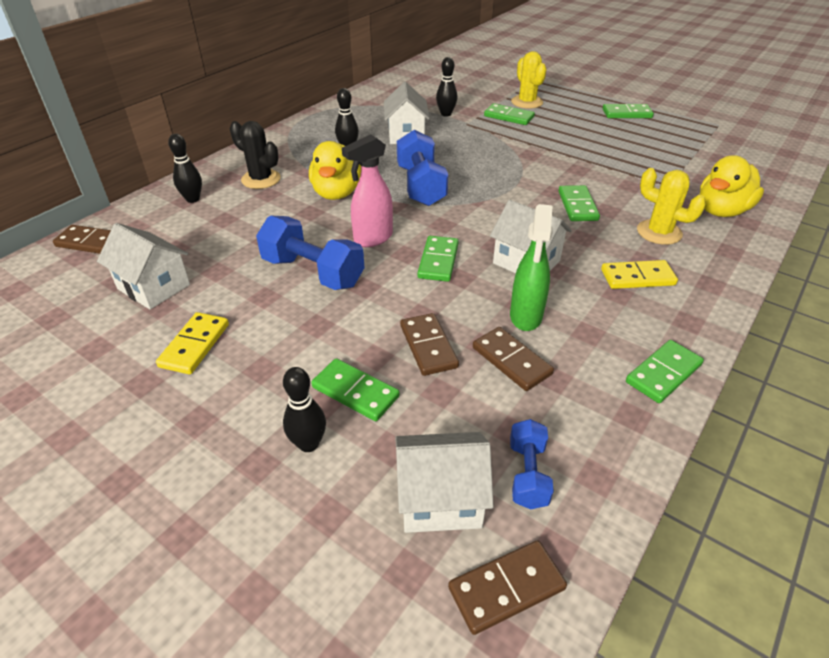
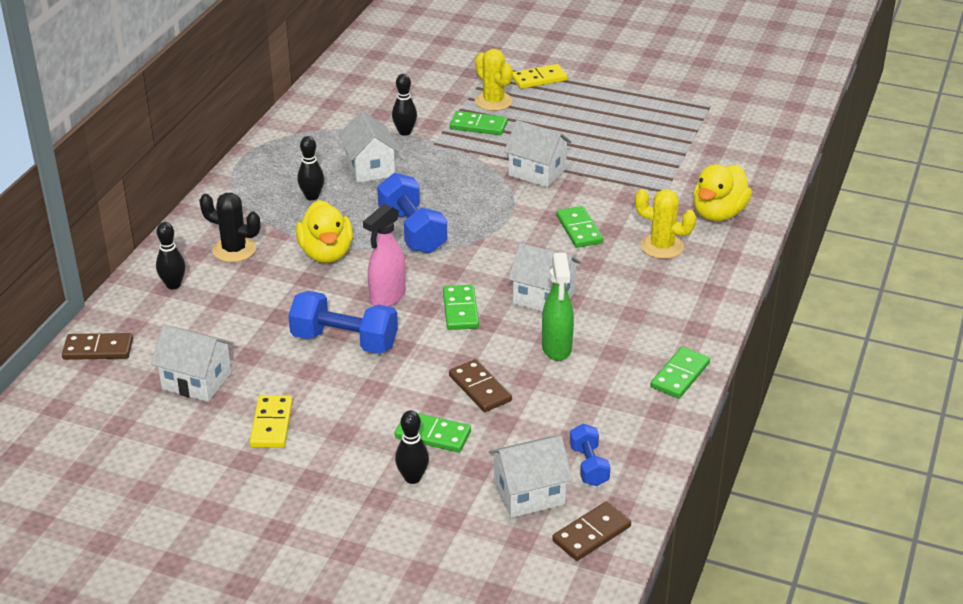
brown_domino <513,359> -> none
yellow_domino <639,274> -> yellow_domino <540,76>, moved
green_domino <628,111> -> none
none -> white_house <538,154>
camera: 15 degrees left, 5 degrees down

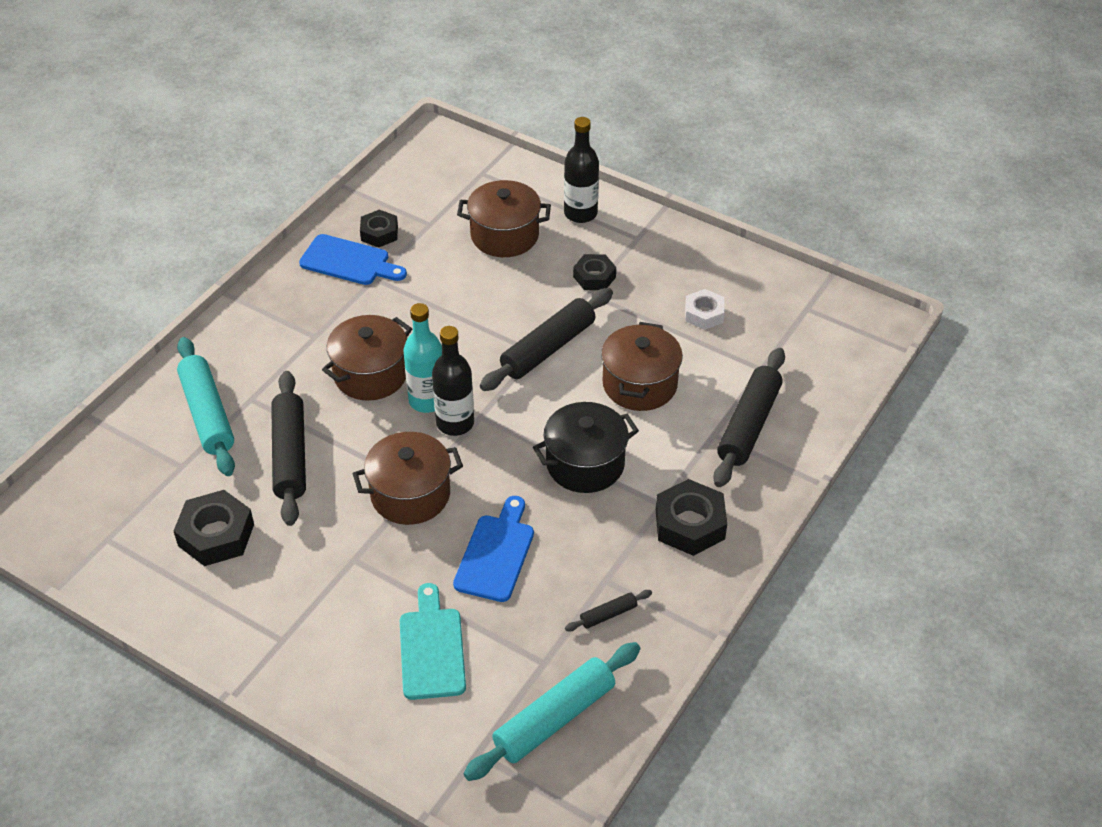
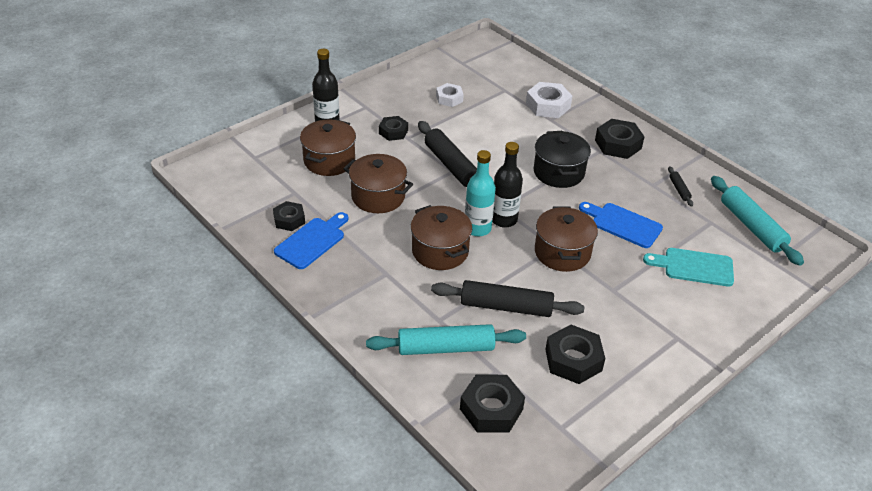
brown_pot <642,366> -> brown_pot <378,183>, moved
black_rolling_pin <749,417> -> white_nut <549,100>
none -> black_nut <492,403>
camera: 75 degrees left, 5 degrees down

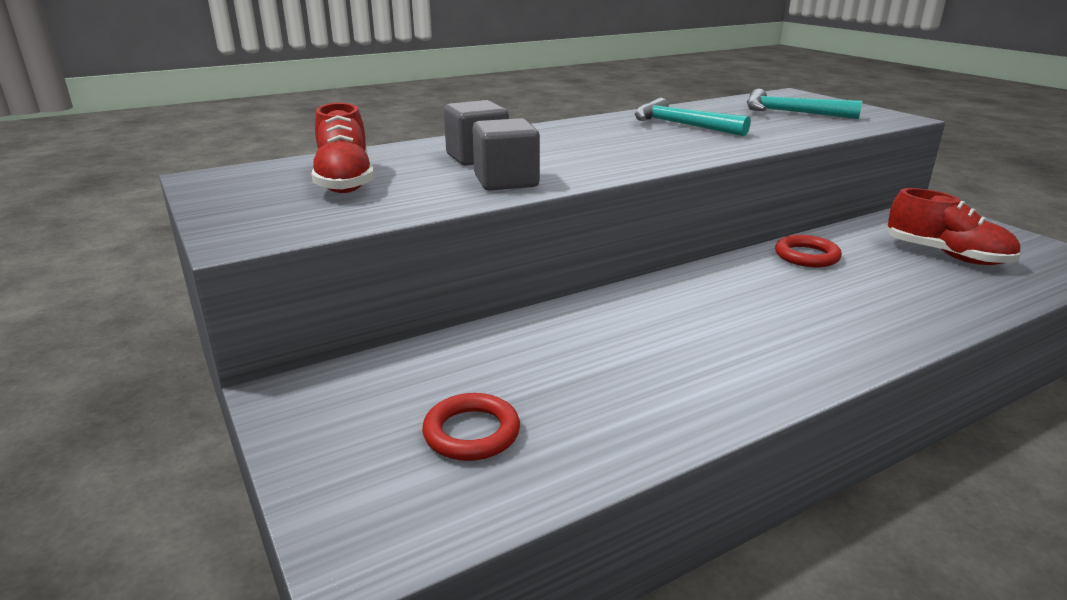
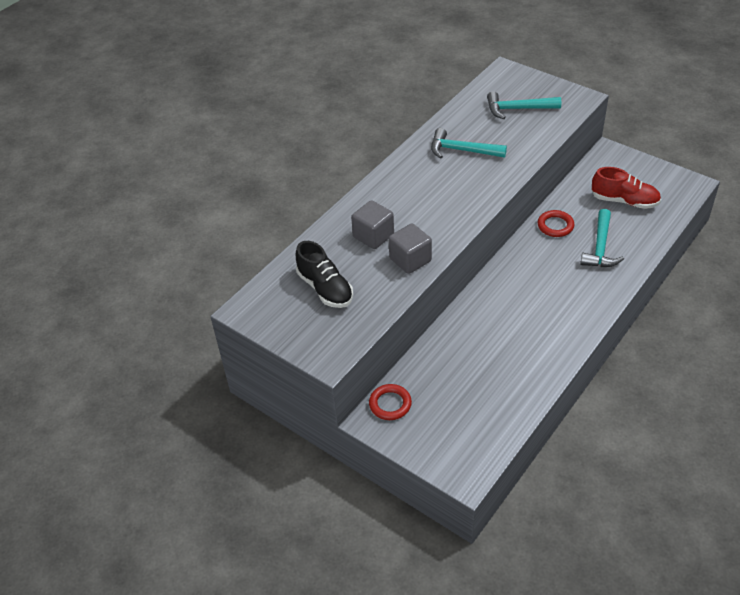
red_shoe <343,148> -> black_shoe <324,274>
red_ring <471,427> -> red_ring <390,402>, moved
none -> turquoise_hammer <602,238>
camera: 20 degrees left, 20 degrees up

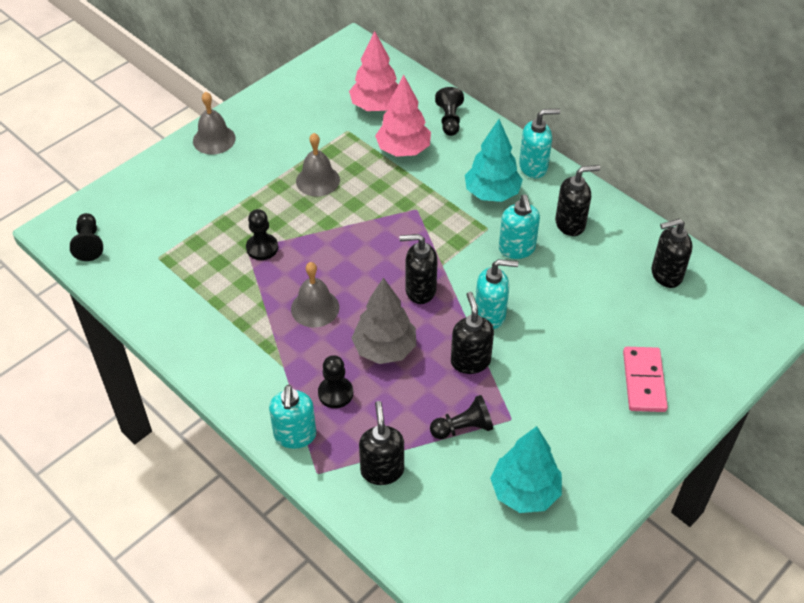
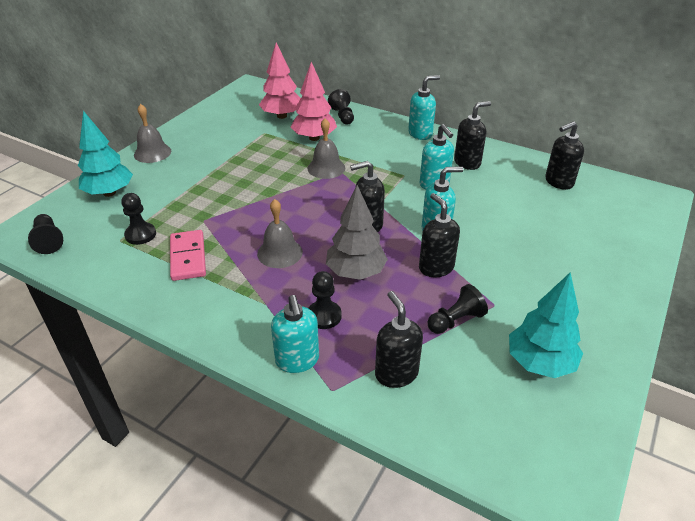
black_pawn <262,234> -> black_pawn <138,219>, moved
grey_bell <318,165> -> grey_bell <326,148>, moved
turquoise_tree <494,160> -> turquoise_tree <105,154>, moved
pink_domino <645,379> -> pink_domino <188,255>, moved
camera: 15 degrees left, 10 degrees down

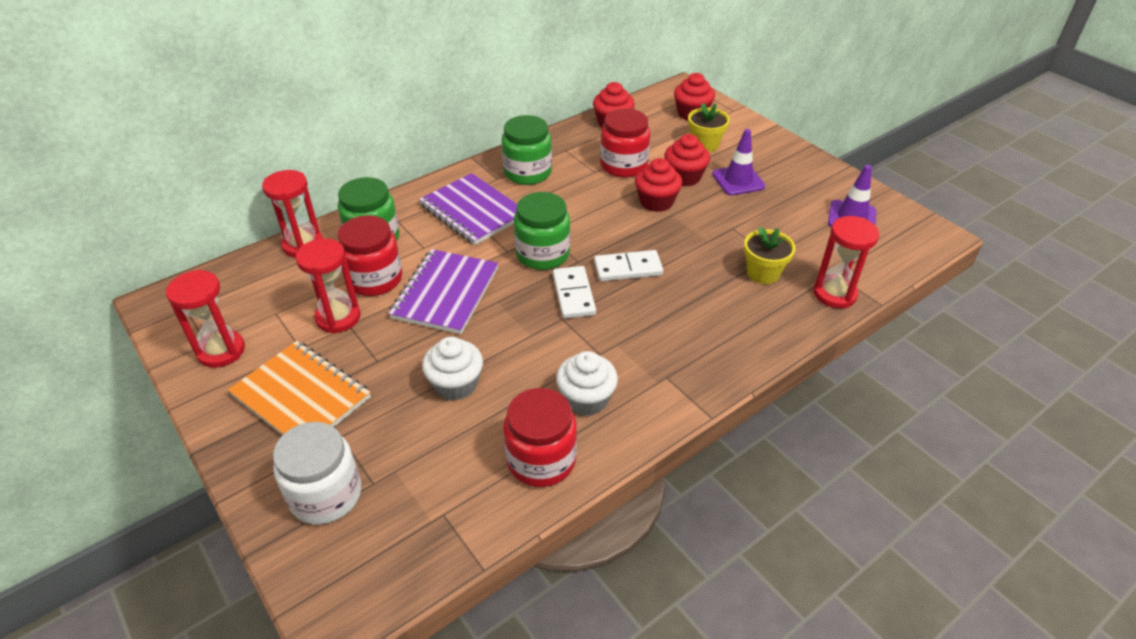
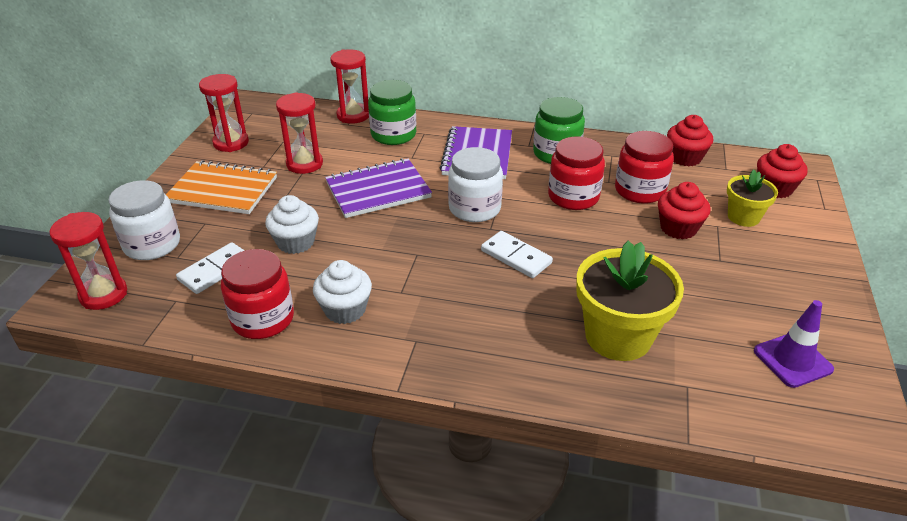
orange_notebook <299,388> -> orange_notebook <221,187>, 75 degrees counterclockwise
red_jar <369,255> -> red_jar <576,173>, moved
green_jar <542,231> -> white_jar <475,184>
white_domino <574,292> -> white_domino <210,268>, moved
red_cupcake <658,185> -> none
purple_traffic_cone <739,162> -> none
yellow_flower_pot <769,255> -> yellow_flower_pot <630,301>, x1.75
red_hourglass <846,262> -> red_hourglass <88,261>, moved
camera: 50 degrees right, 5 degrees down

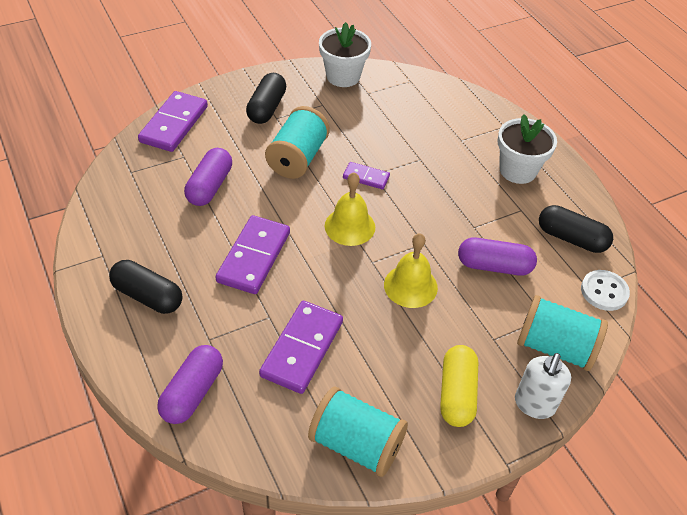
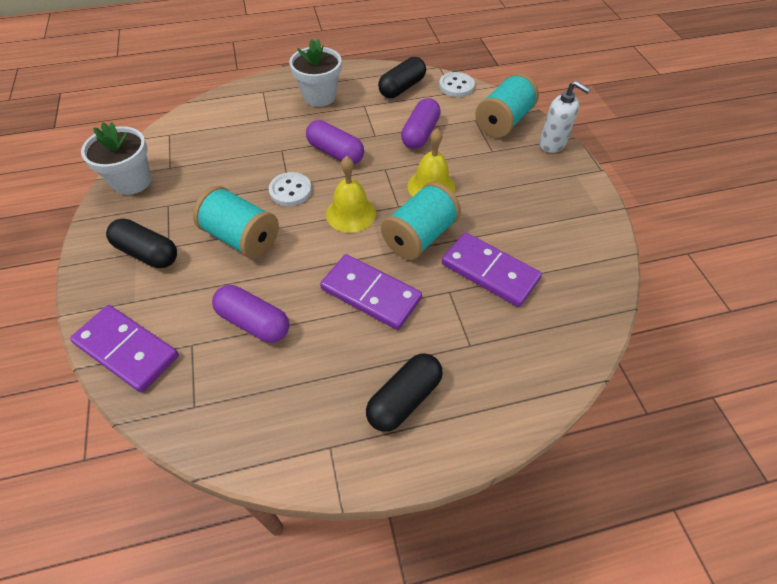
purple_capsule <190,384> -> purple_capsule <335,142>, moved
turquoise_spool <358,432> -> turquoise_spool <421,221>, moved
purple_domino <366,175> -> white_button <290,189>
yellow_capsule <459,386> -> none
camera: 75 degrees left, 5 degrees up

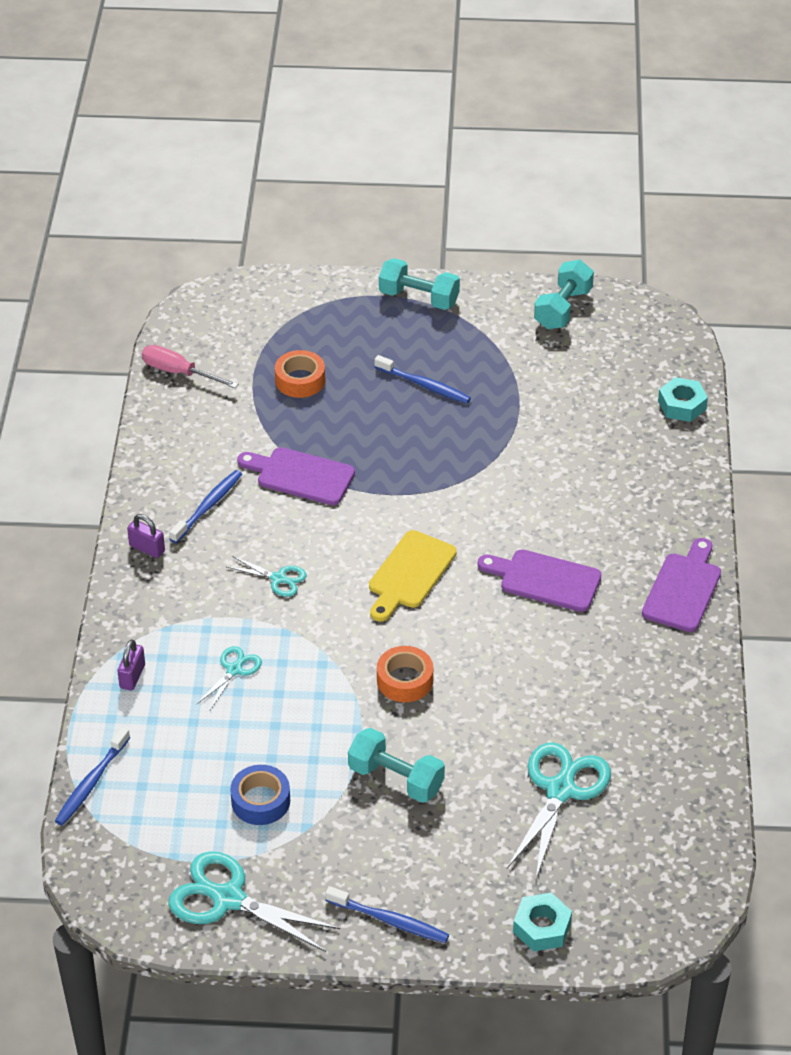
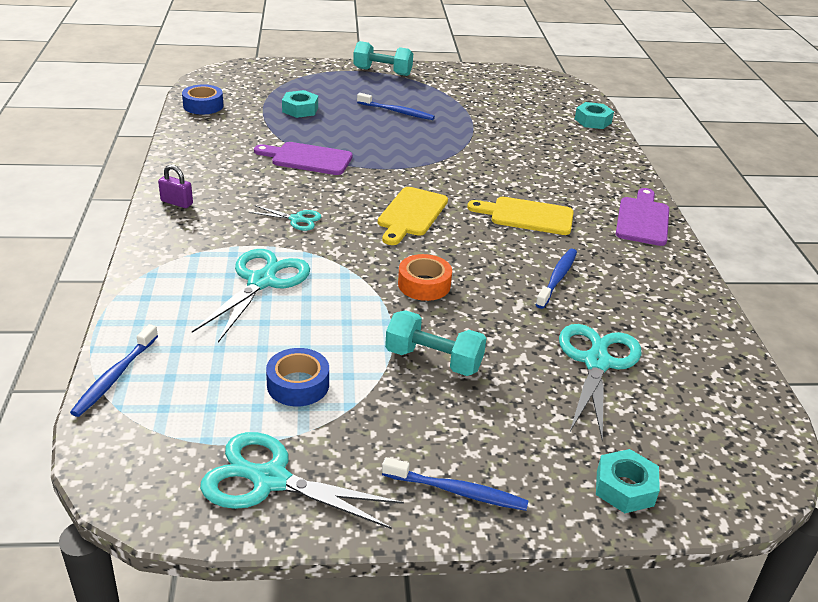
purple_padlock <131,665> -> none
pink_screwdriver <190,366> -> blue_tape <202,99>
blue_toothbrush <205,506> -> blue_toothbrush <556,279>, moved
turquoise_scissors <229,678> -> turquoise_scissors <251,296>, x1.89
orange_tape <300,374> -> turquoise_nut <300,104>
purple_cutting_board <540,580> -> yellow_cutting_board <520,216>
turquoise_dumbbell <564,294> -> none
camera: 10 degrees left, 10 degrees down

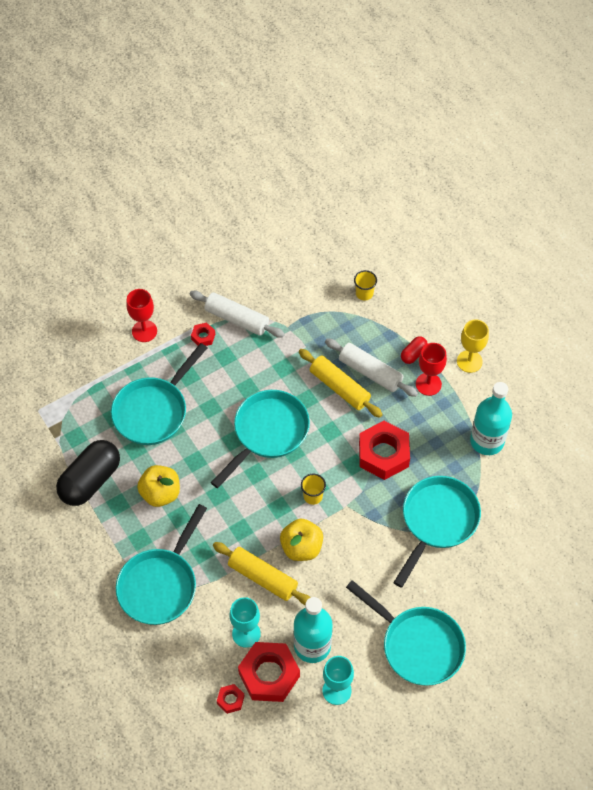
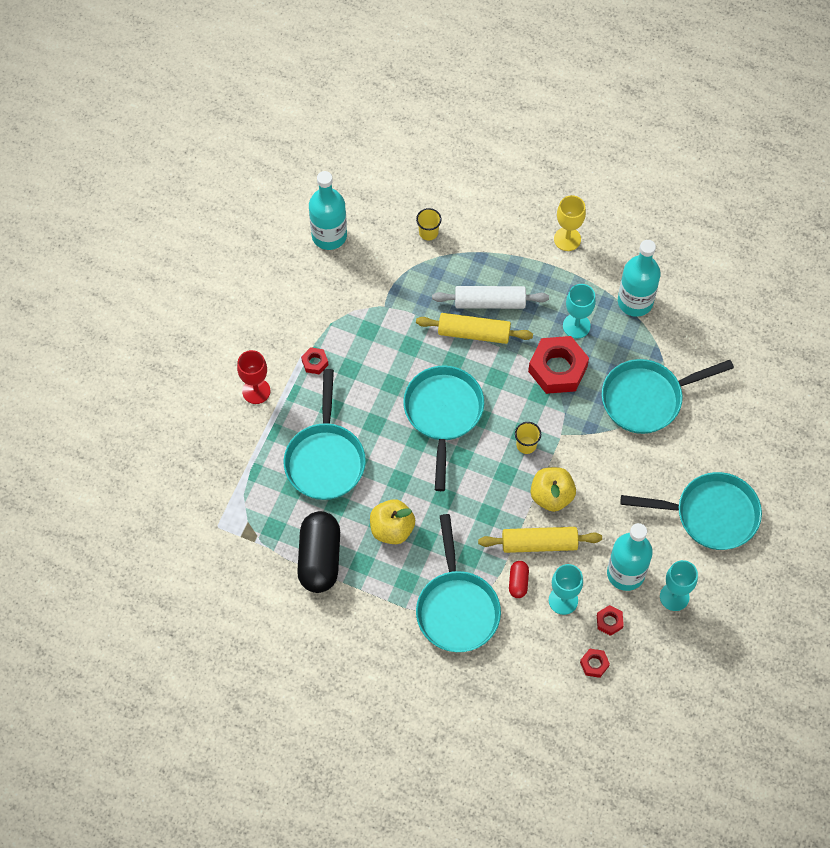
white_rolling_pin <237,314> -> none
red_nut <269,672> -> red_nut <610,620>, x0.46
turquoise_pan <437,532> -> turquoise_pan <668,396>, 105 degrees counterclockwise
red_capsule <414,350> -> red_capsule <519,579>, moved
red_goblet <431,369> -> none
none -> turquoise_bottle <328,210>
none -> turquoise_goblet <579,311>
camera: 35 degrees left, 5 degrees up

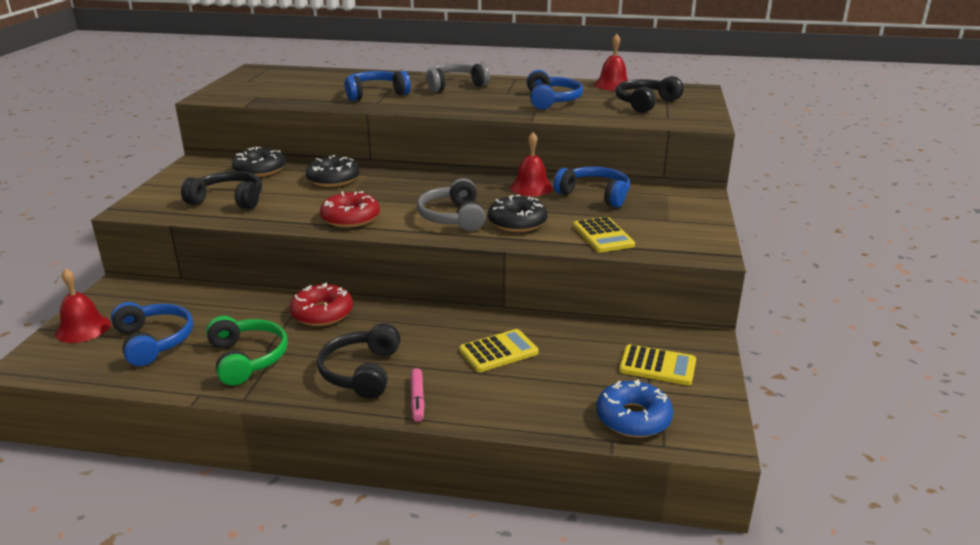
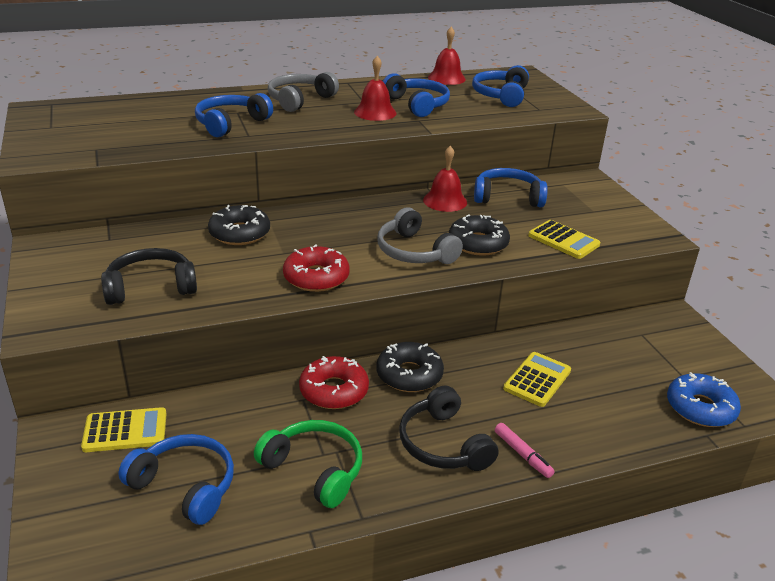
red_bell <83,305> -> red_bell <375,88>, moved
black_donut <258,162> -> black_donut <410,367>, moved
black_headphones <650,94> -> blue_headphones <500,86>
yellow_calculator <657,364> -> yellow_calculator <123,429>, moved
camera: 30 degrees left, 5 degrees up

